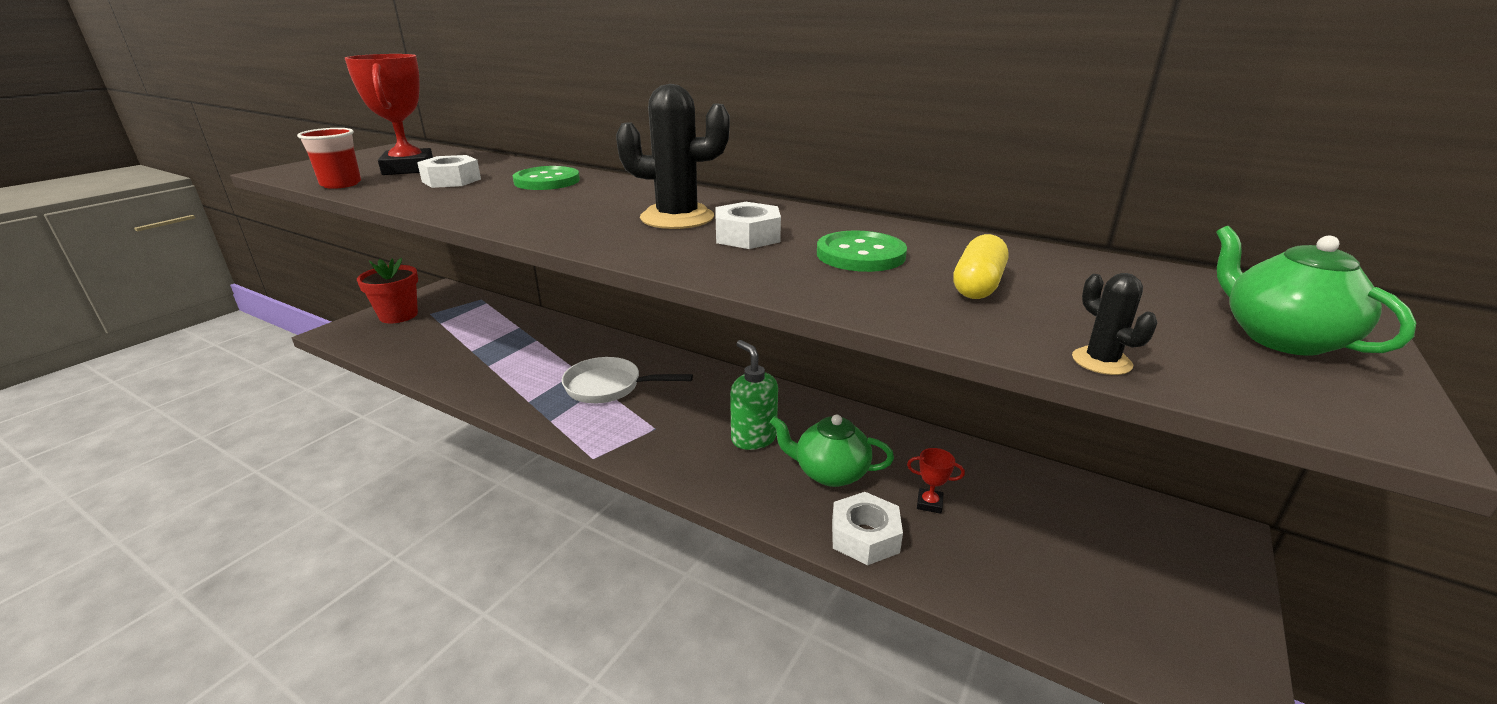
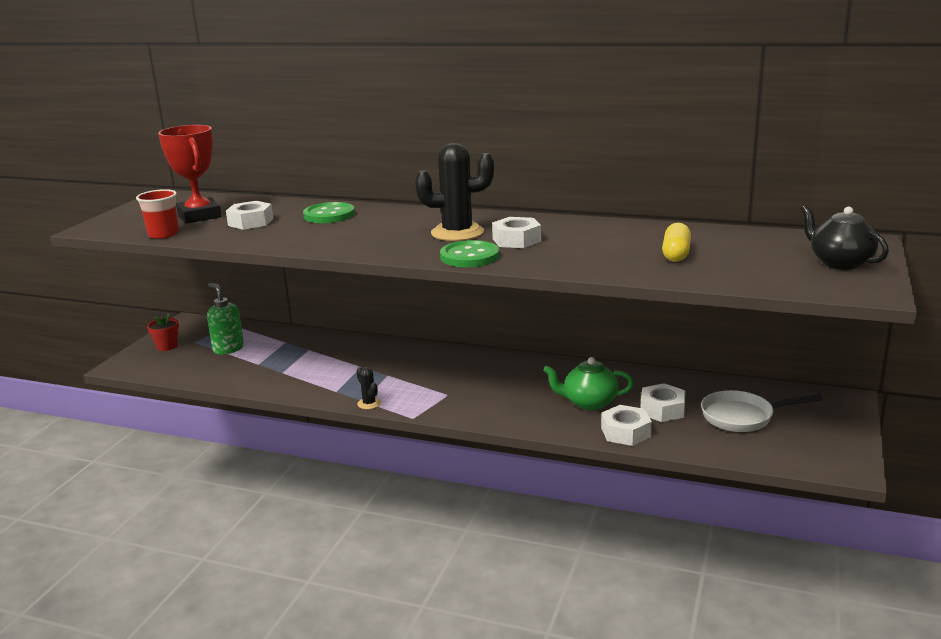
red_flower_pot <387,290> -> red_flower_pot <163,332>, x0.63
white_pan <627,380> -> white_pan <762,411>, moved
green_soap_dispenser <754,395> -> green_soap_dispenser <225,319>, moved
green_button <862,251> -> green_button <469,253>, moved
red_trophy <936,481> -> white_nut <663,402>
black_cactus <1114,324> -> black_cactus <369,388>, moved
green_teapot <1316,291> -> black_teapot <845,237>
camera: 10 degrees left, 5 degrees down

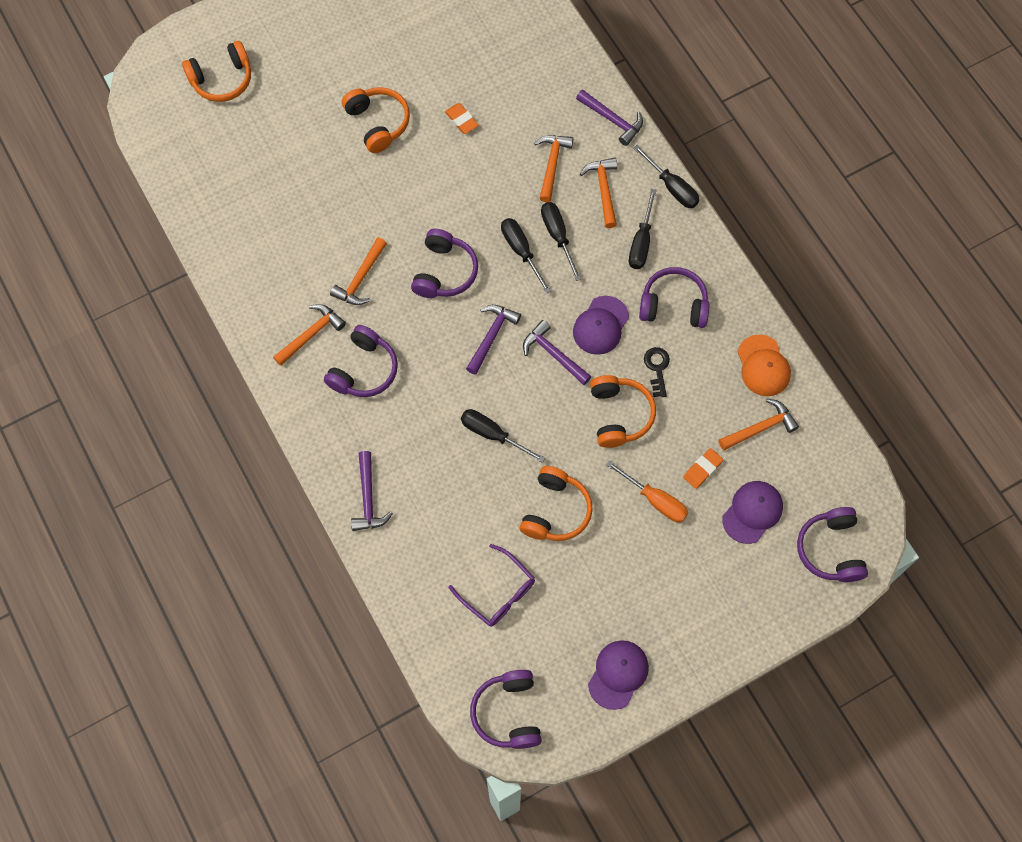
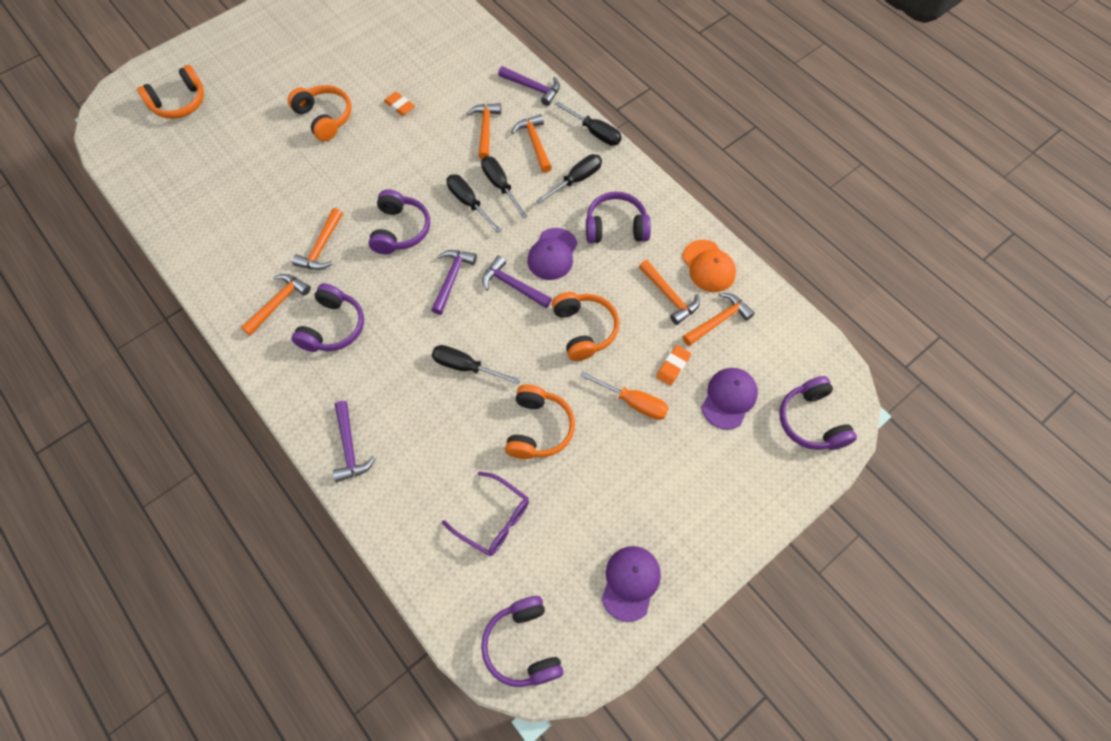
black_screwdriver <642,229> -> black_screwdriver <569,179>, 135 degrees counterclockwise
black_key <657,372> -> none
none -> orange_hammer <669,292>
camera: 10 degrees left, 5 degrees down

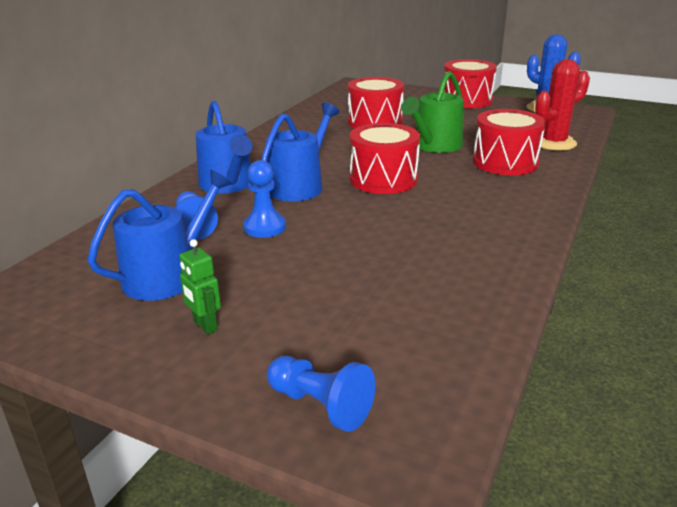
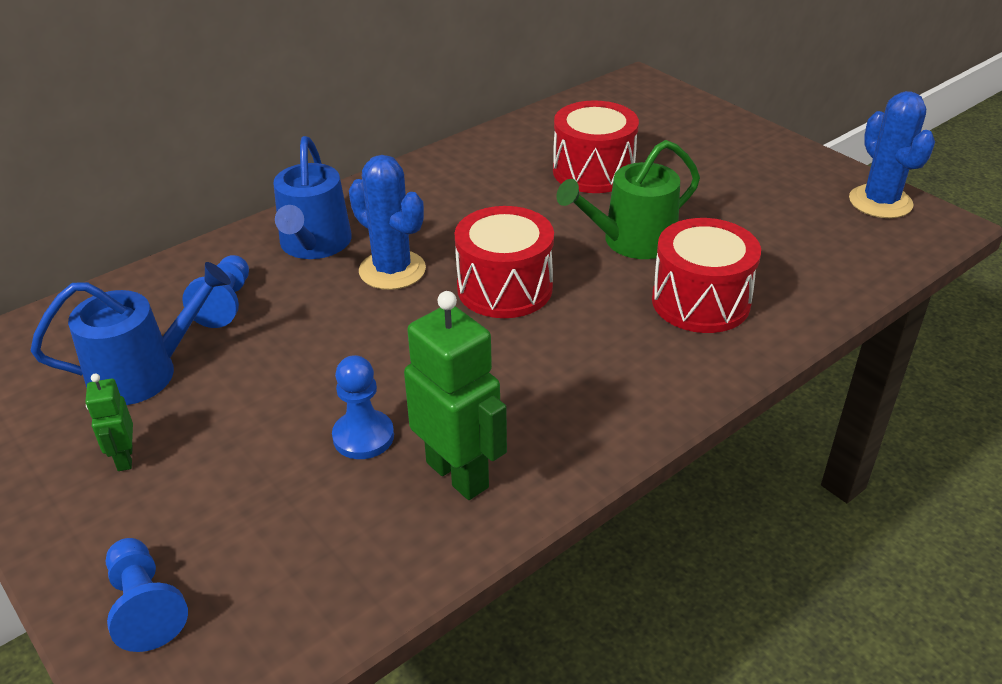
blue_pawn <264,199> -> blue_pawn <363,407>, moved
blue_watering_can <300,152> -> blue_cactus <387,222>
red_drum <470,83> -> none
red_cactus <562,105> -> none
none -> green_robot <455,395>
camera: 25 degrees right, 10 degrees up

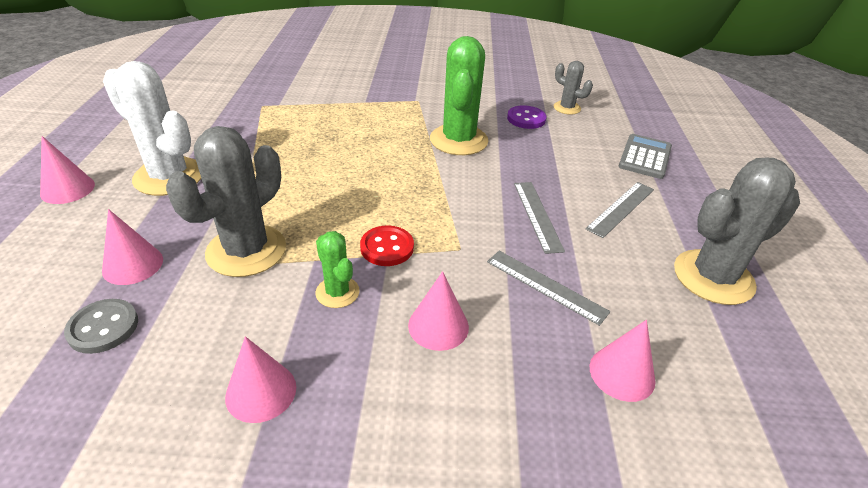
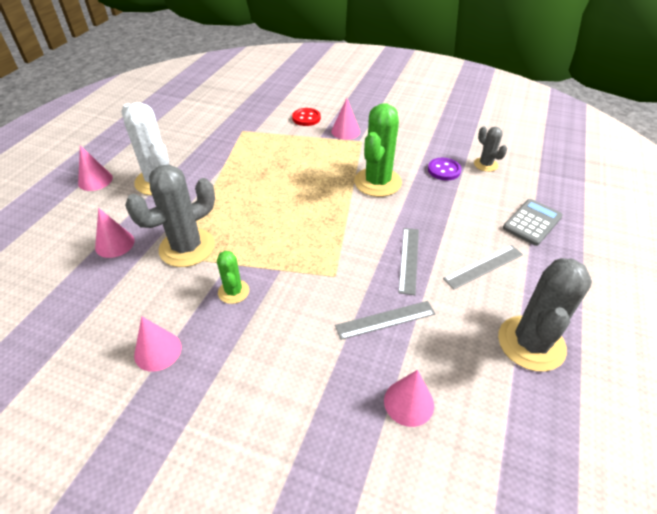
grey_button <101,326> -> none
red_button <387,246> -> red_button <306,117>, moved
pink_cone <438,311> -> pink_cone <345,119>, moved
grey_ruler <548,288> -> grey_ruler <385,320>, 75 degrees counterclockwise
grey_cactus <737,231> -> grey_cactus <545,315>, 60 degrees counterclockwise
camera: 20 degrees right, 5 degrees up

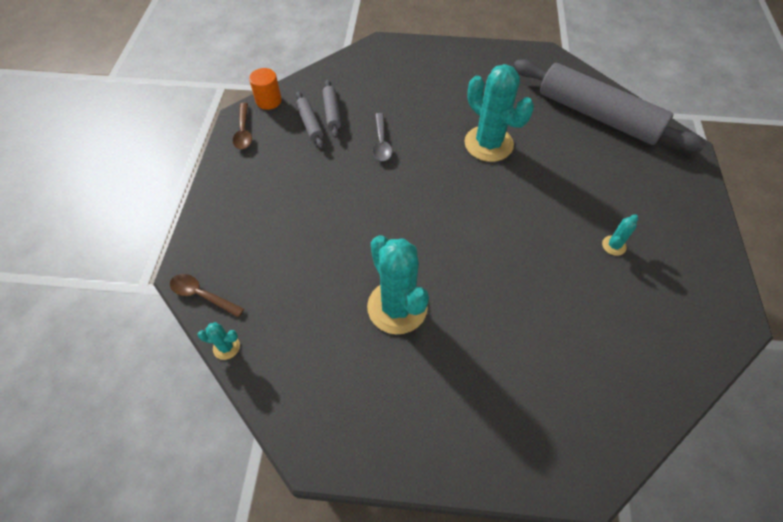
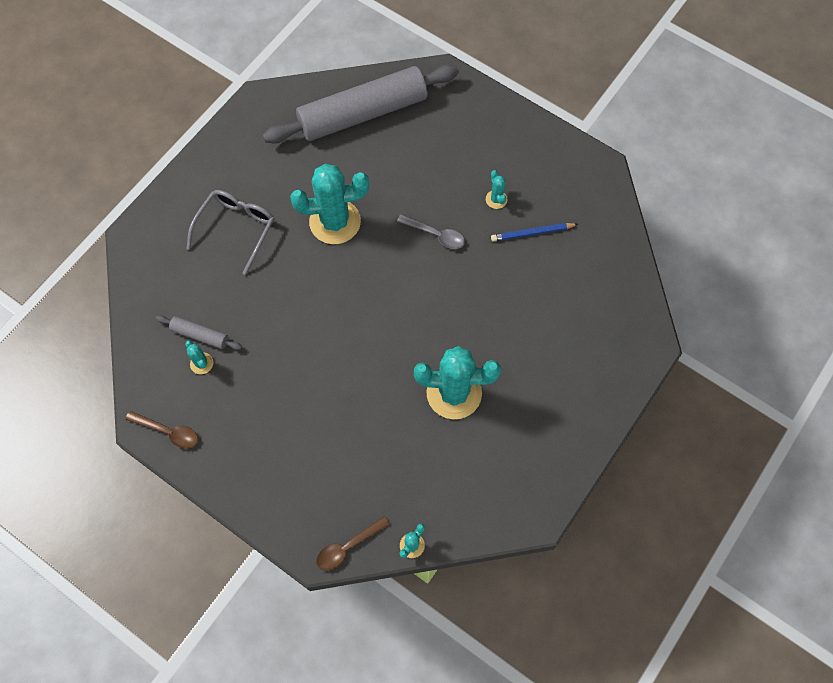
orange_cylinder <265,89> -> none
grey_rolling_pin <310,120> -> turquoise_cactus <199,357>
grey_spoon <382,137> -> grey_spoon <431,231>, moved
none -> grey_glasses <230,232>
none -> blue_pencil <534,232>
camera: 60 degrees left, 10 degrees up

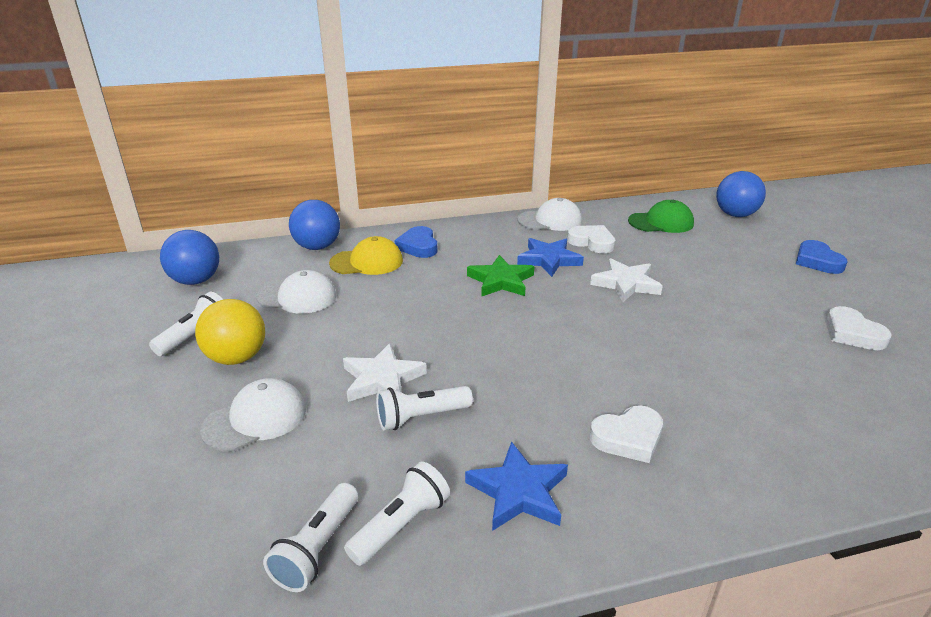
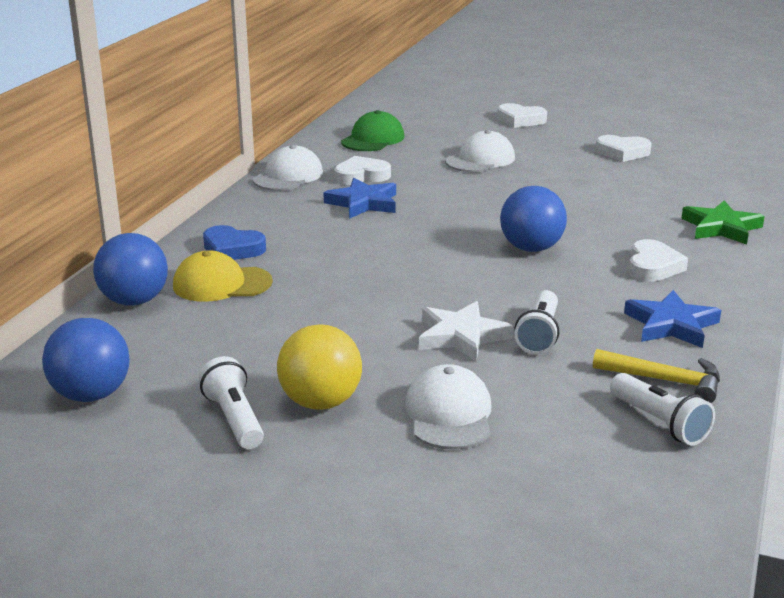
white_cap <296,292> -> white_cap <480,151>, moved
yellow_cap <366,255> -> yellow_cap <223,276>, 120 degrees counterclockwise
white_flashlight <397,513> -> yellow_hammer <656,376>
green_star <500,276> -> green_star <723,222>, moved
white_star <626,280> -> none
blue_ball <741,194> -> blue_ball <533,219>, moved
blue_heart <822,257> -> white_heart <522,115>
camera: 55 degrees left, 5 degrees down

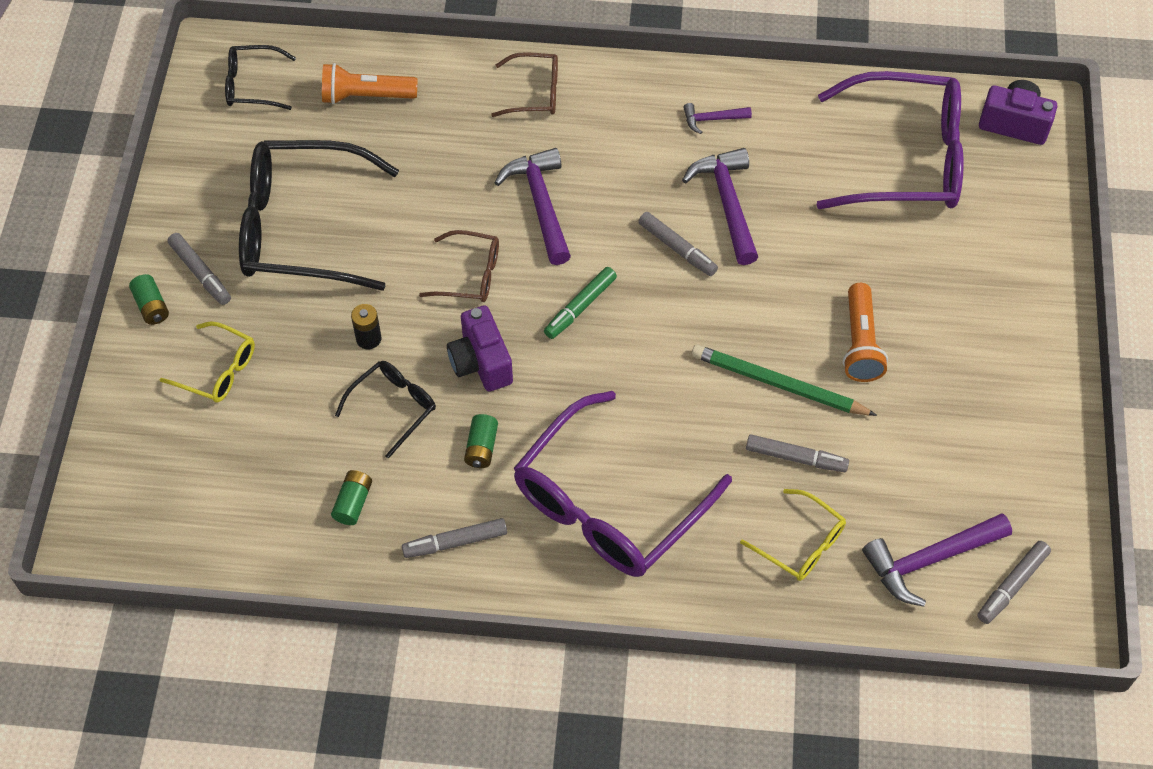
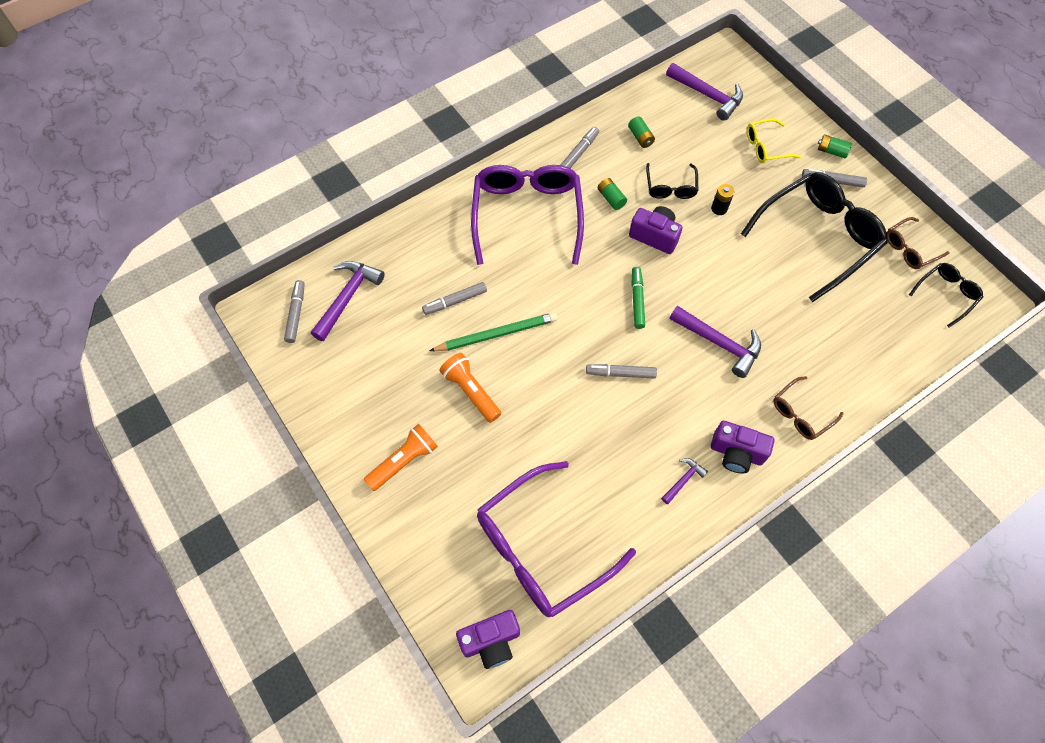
orange_flashlight <370,83> -> orange_flashlight <401,457>, moved
brown_glasses <459,266> -> brown_glasses <918,243>, moved
purple_hammer <720,206> -> purple_hammer <704,92>, moved
yellow_glasses <793,535> -> none
none -> purple_camera <742,447>
camera: 140 degrees right, 5 degrees up

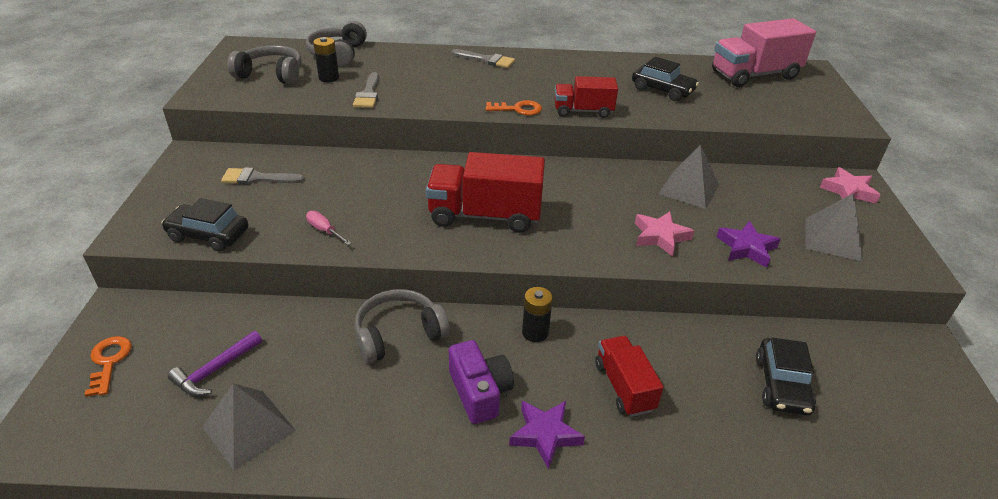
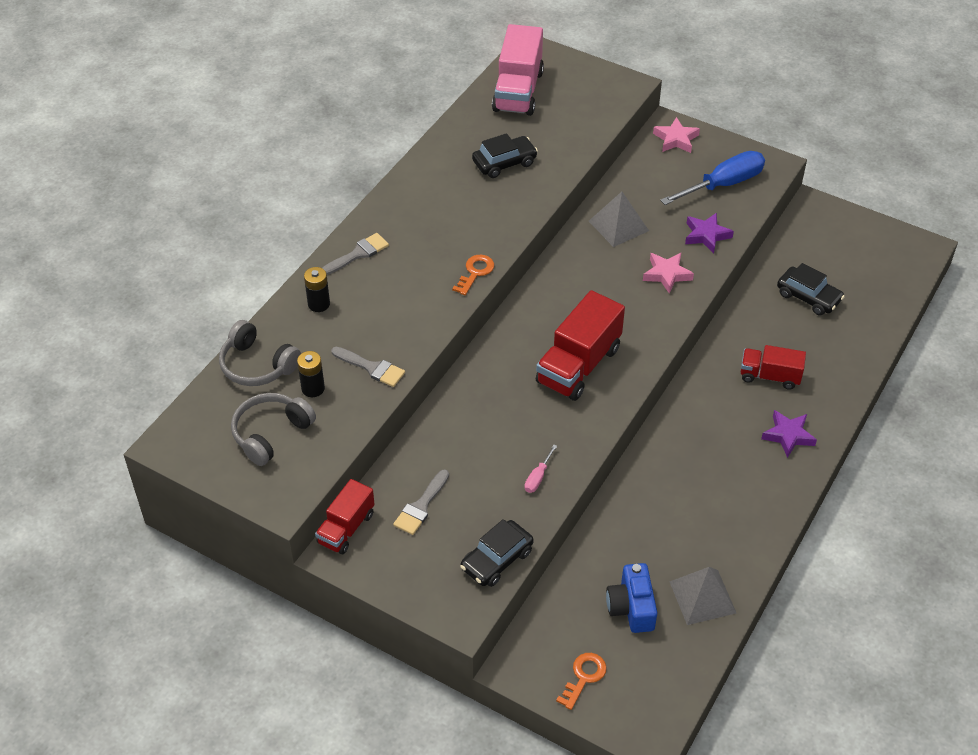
orange_key <108,366> -> orange_key <581,681>, 105 degrees clockwise
purple_hammer <215,363> -> blue_camera <631,598>
pink_screwdriver <328,228> -> pink_screwdriver <541,469>, 45 degrees counterclockwise
grey_headphones <402,326> -> none
purple_camera <481,382> -> none
black_battery <537,314> -> black_battery <317,289>, moved
red_truck <586,97> -> red_truck <345,516>, moved
grey_pyramid <834,227> -> blue_screwdriver <712,178>
camera: 60 degrees left, 10 degrees up

